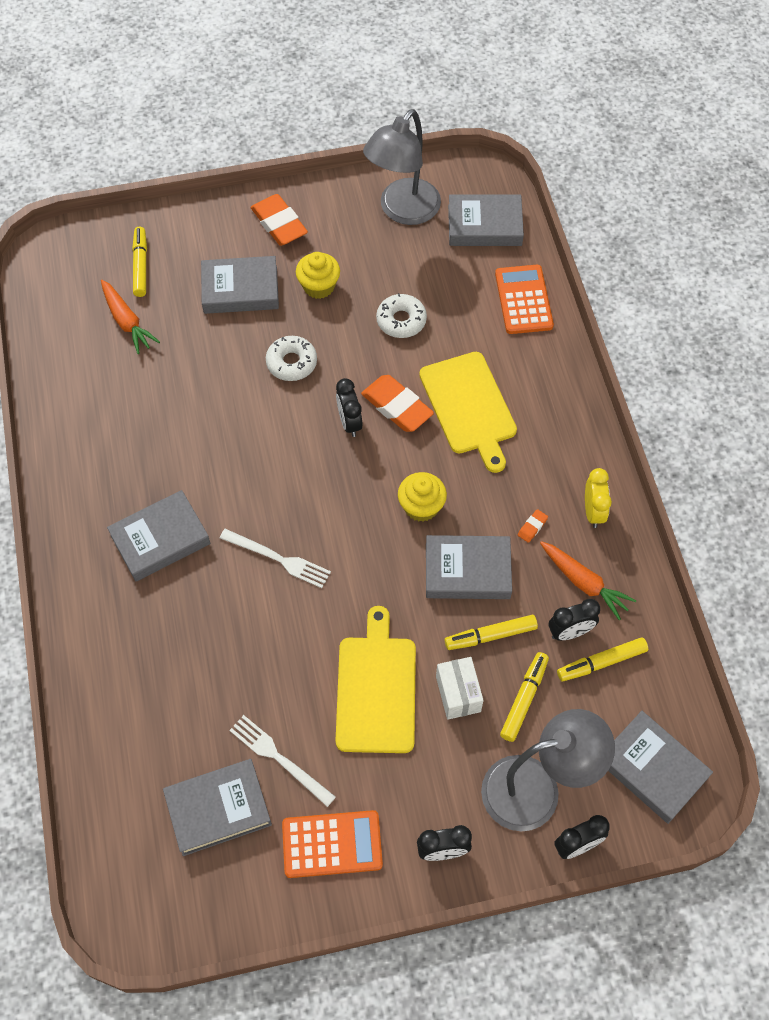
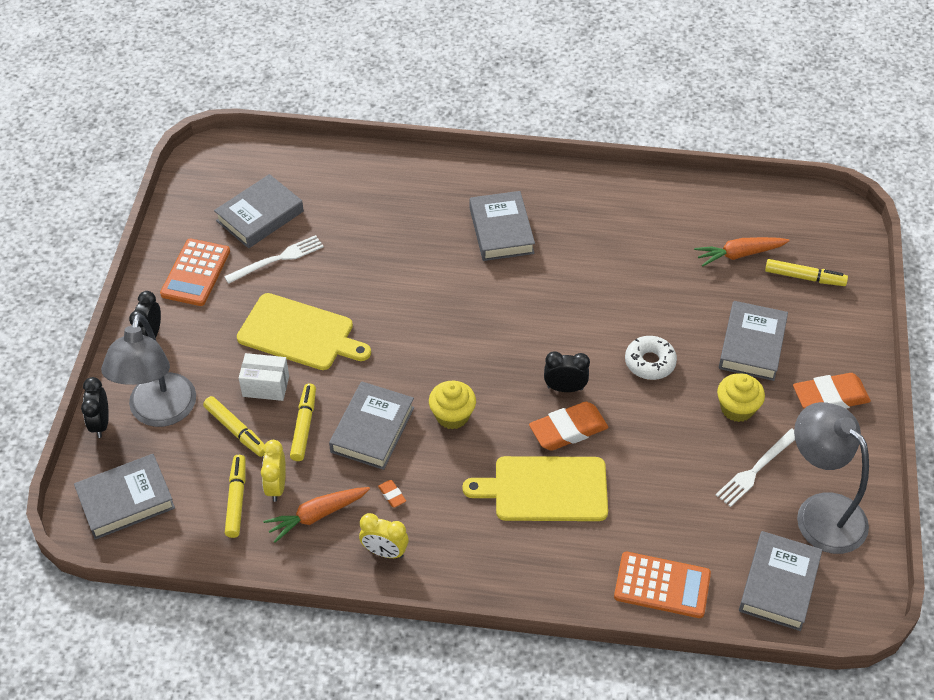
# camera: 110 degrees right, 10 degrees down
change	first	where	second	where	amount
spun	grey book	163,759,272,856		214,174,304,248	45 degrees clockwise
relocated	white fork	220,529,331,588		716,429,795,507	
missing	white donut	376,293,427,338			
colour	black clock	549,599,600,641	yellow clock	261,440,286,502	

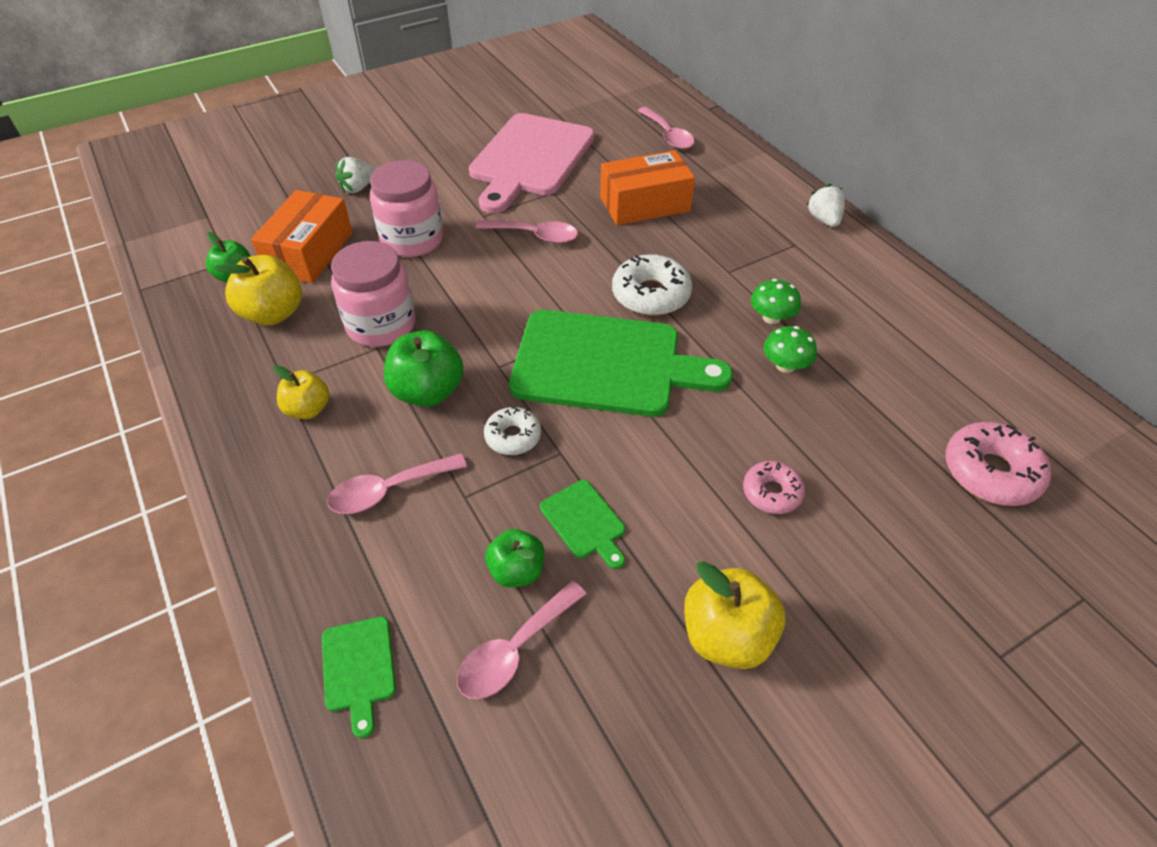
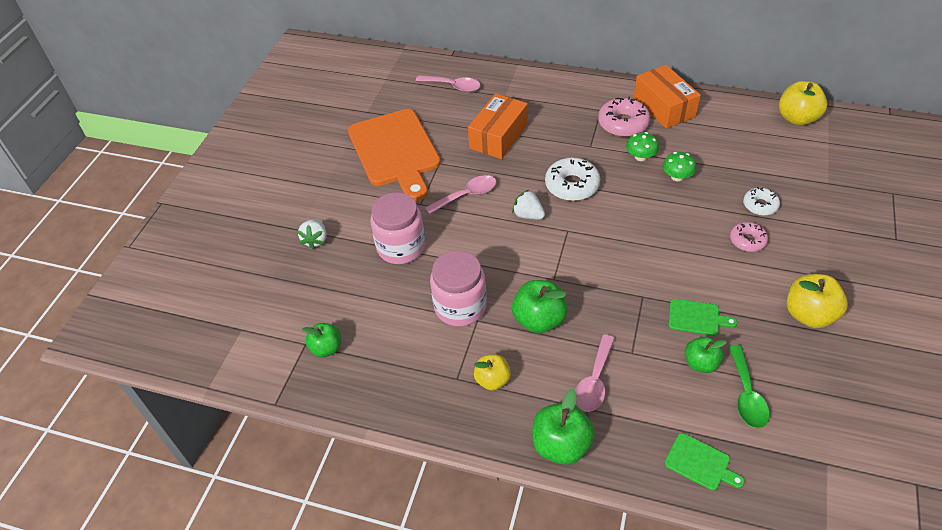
# camera: 40 degrees left, 0 degrees up
change	first	where	second	where	amount
relocated	yellow apple	214,255,302,325		779,81,827,126	
relocated	orange box	251,190,353,283		634,65,701,129	
colour	pink spoon	457,581,586,699	green spoon	729,345,770,428	
colour	pink cutting board	469,113,595,213	orange cutting board	348,109,441,201	
relocated	white donut	484,407,541,455		743,187,780,216	
missing	green cutting board	509,310,733,417			
relocated	white strawberry	806,184,845,227		512,190,545,220	
relocated	pink donut	946,422,1051,506		598,97,650,137	
appeared			green apple	532,389,595,465	

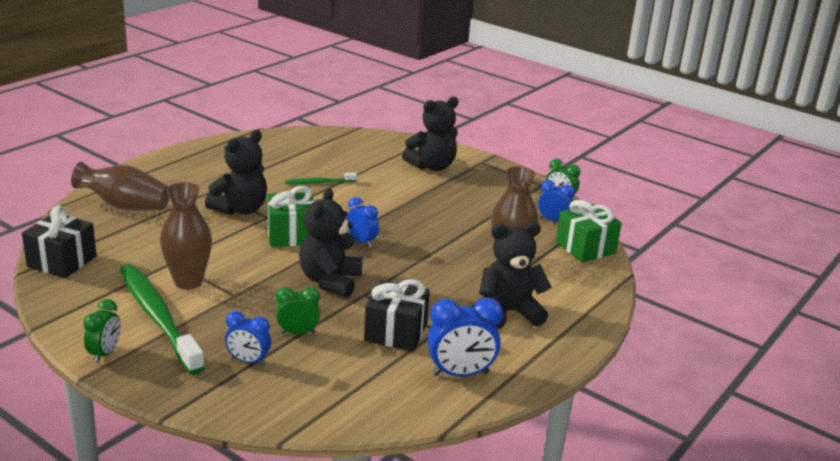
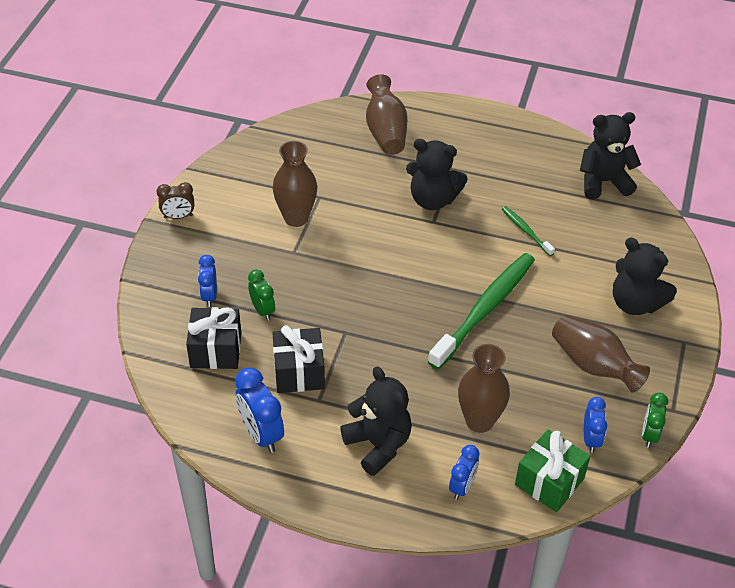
# camera: 70 degrees right, 20 degrees up
change	first	where	second	where	amount
relocated	black gift	22,206,97,278		186,307,241,369	
colour	green clock	83,299,121,363	brown clock	157,182,194,219	
relocated	green toothbrush	120,264,205,375		428,253,535,370	
missing	green gift	267,186,314,247			
relocated	black teddy bear	299,188,362,298		580,112,641,199	
relocated	blue clock	346,197,379,248		449,445,479,500	
appeared			brown vase	552,315,650,393	

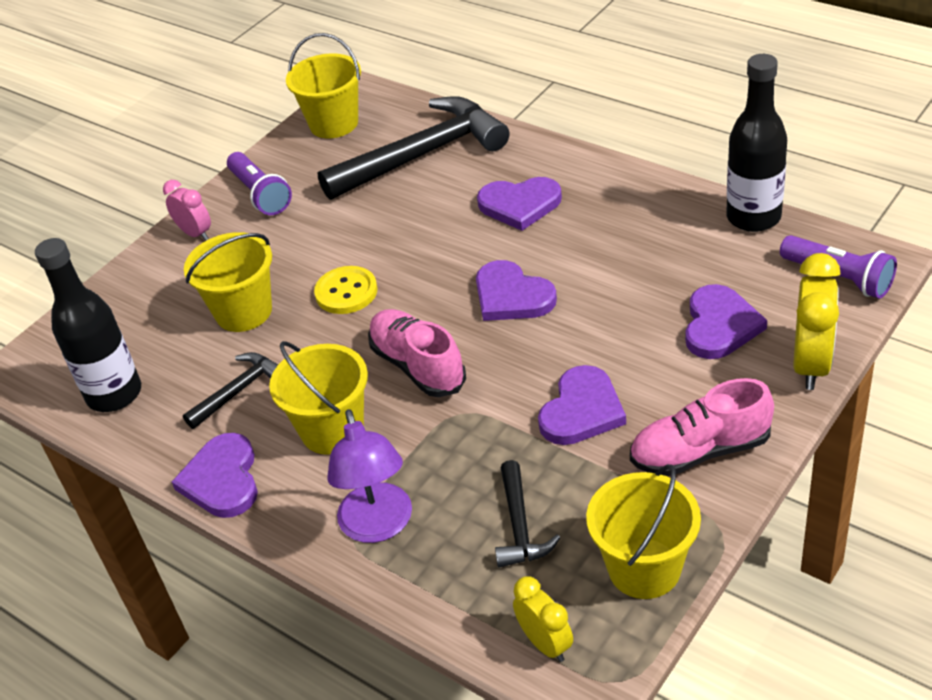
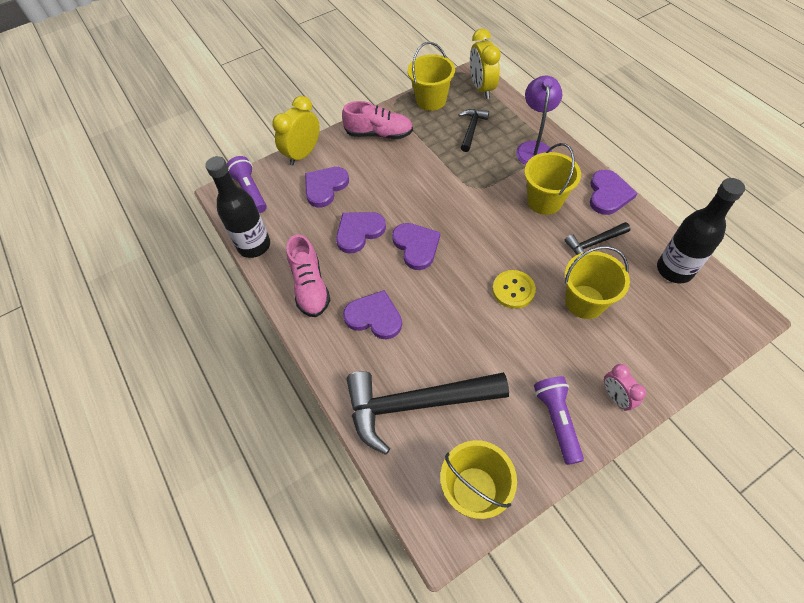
# camera: 160 degrees left, 15 degrees up
change	first	where	second	where	amount
relocated	pink shoe	368,309,466,397		286,234,330,317	
size	yellow clock	513,576,573,662		470,29,501,99	x1.63
relocated	purple heart	538,365,626,445		336,212,386,254	

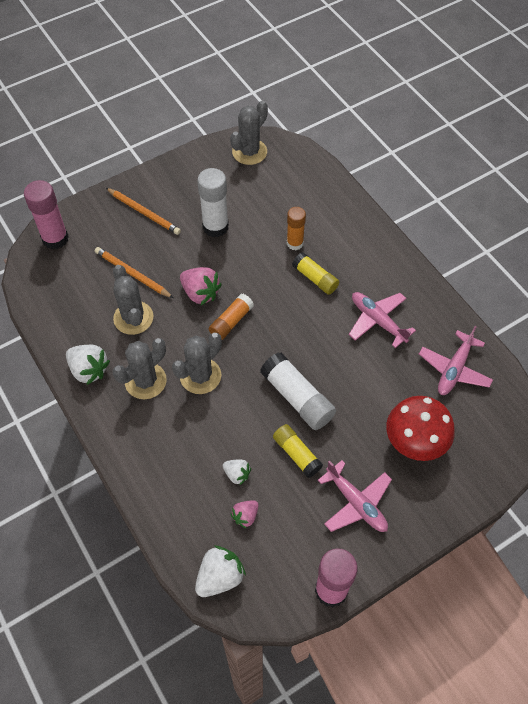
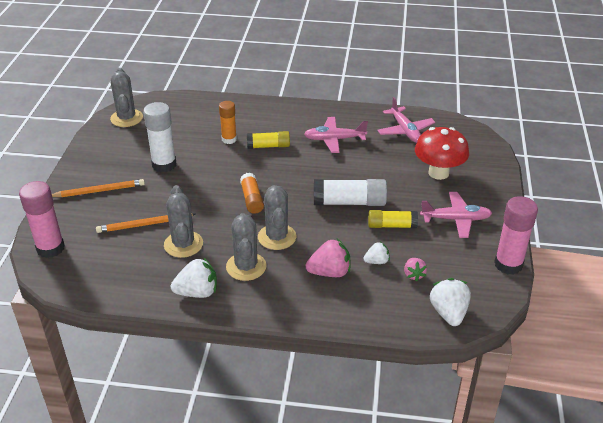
# camera: 50 degrees left, 20 degrees down
change	first	where	second	where	amount
spun	grey cactus	113,265,154,335		164,185,203,258	60 degrees clockwise
relocated	pink strawberry	180,267,222,305		305,239,351,277	

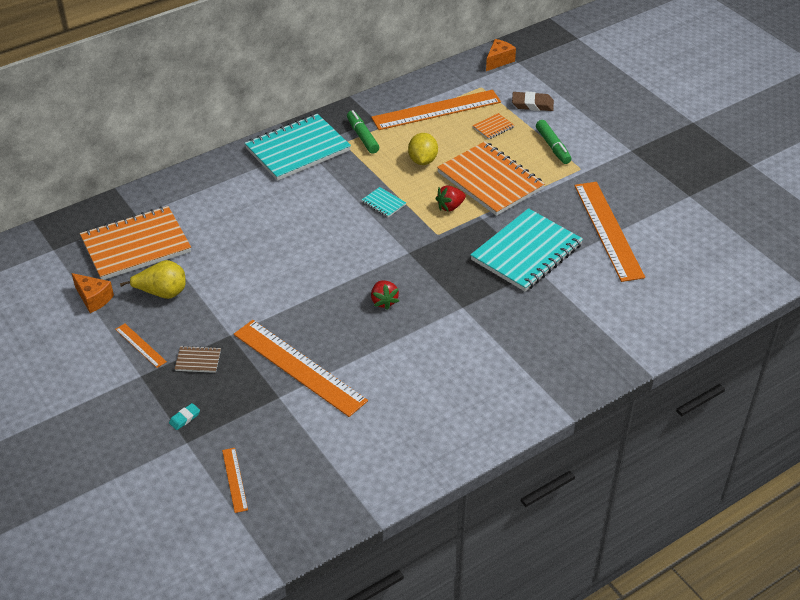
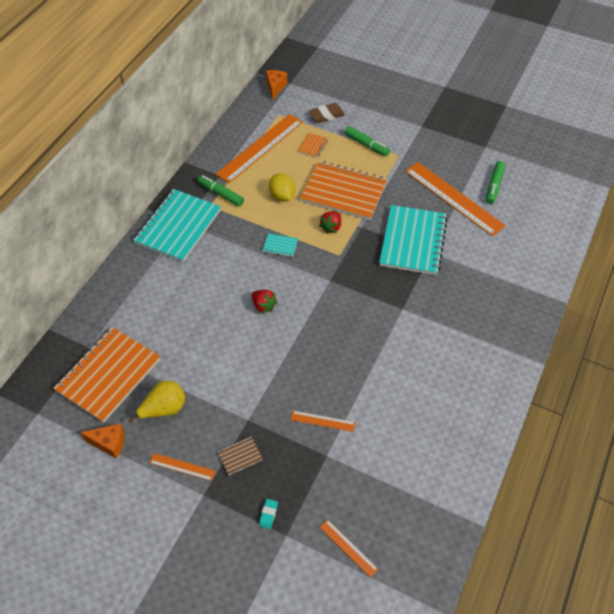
# camera: 30 degrees left, 10 degrees up
change	first	where	second	where	amount
size	orange ruler	234,320,368,417		291,410,355,432	x0.45
relocated	red strawberry	371,280,399,310		252,290,278,314	
appeared			green marker	486,161,506,204	

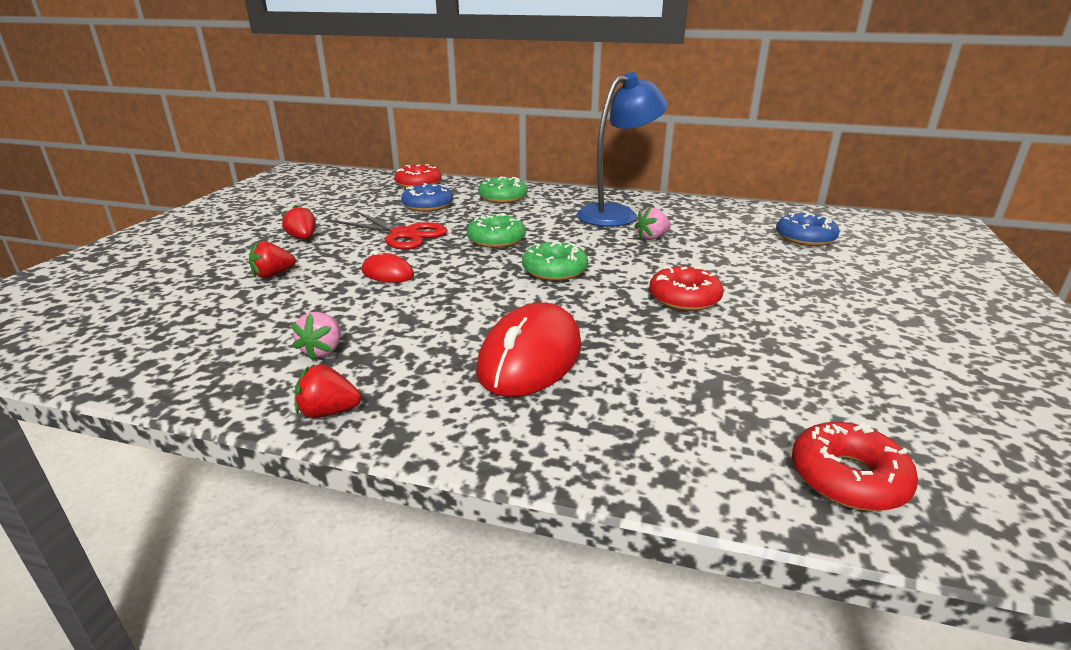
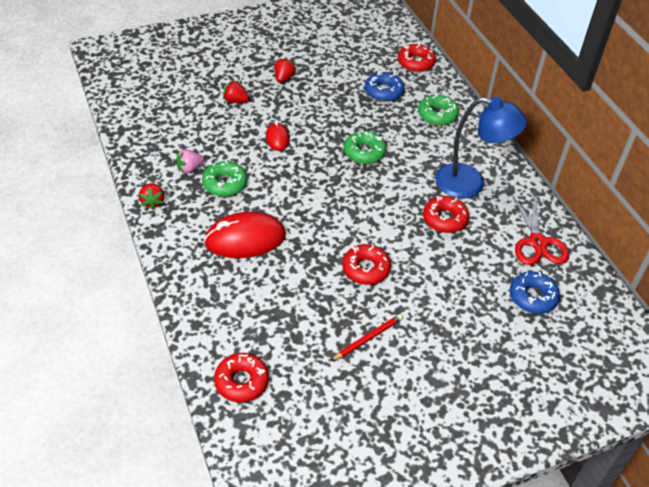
# camera: 50 degrees right, 20 degrees up
change	first	where	second	where	amount
spun	red strawberry	295,364,361,418		139,183,164,210	150 degrees counterclockwise
relocated	red scissors	337,212,448,250		512,193,569,265	
relocated	green donut	522,241,588,281		202,161,247,197	
exchanged	pink strawberry	634,207,671,240	red donut	423,196,469,233	
appeared			red pencil	331,314,403,361	

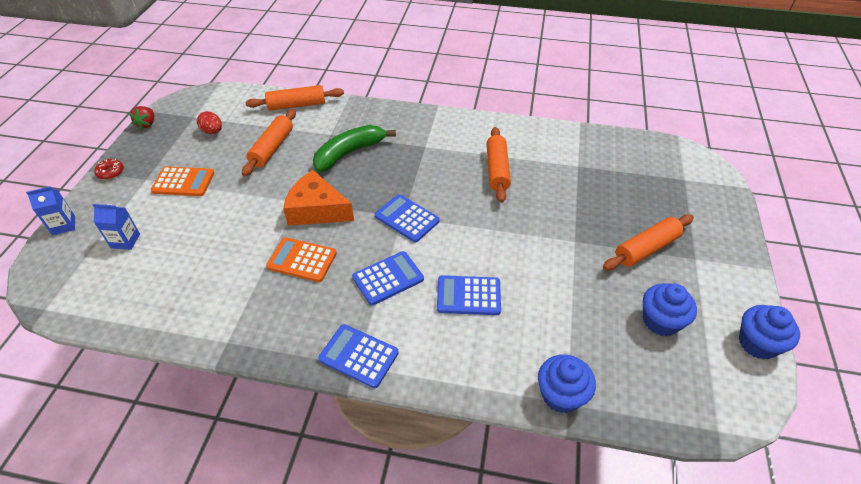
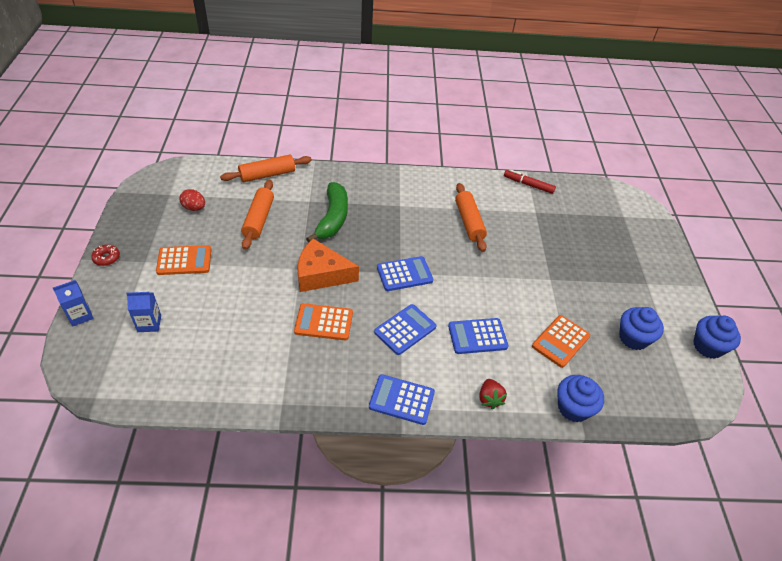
# camera: 15 degrees left, 0 degrees up
change	first	where	second	where	amount
relocated	red strawberry	129,106,154,130		479,379,507,409	
spun	green banana	313,125,396,172		306,182,348,243	150 degrees clockwise
spun	blue calculator	375,194,440,242		377,256,433,291	135 degrees clockwise
missing	orange rolling pin	603,214,694,270			
appeared			red marker	504,169,556,194	
appeared			orange calculator	532,315,590,368	

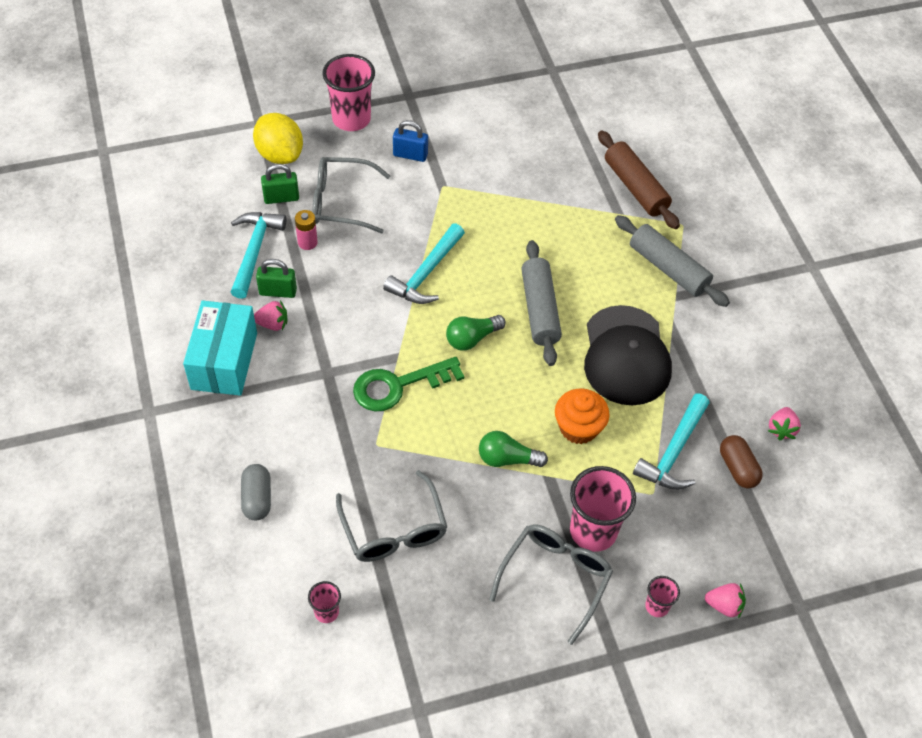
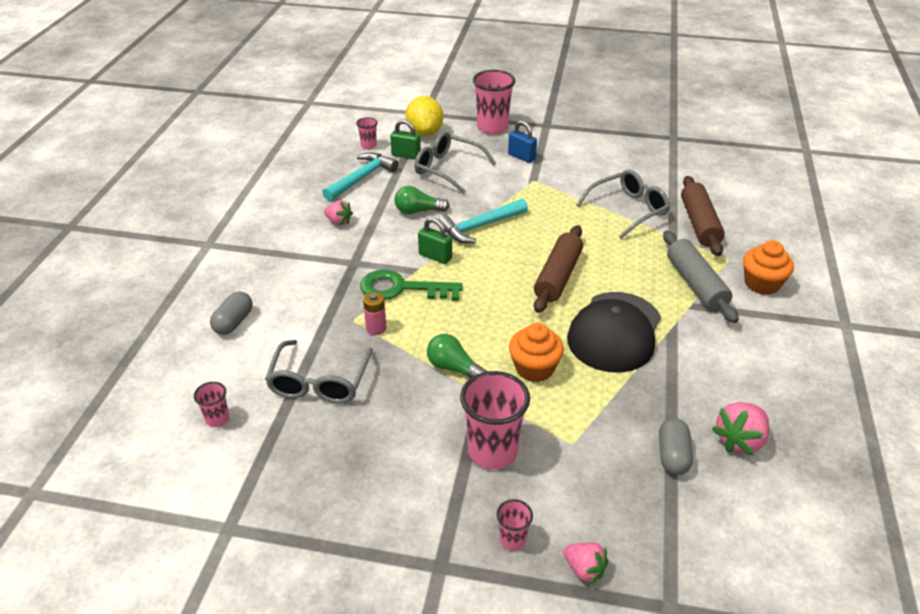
# camera: 30 degrees right, 15 degrees down
change	first	where	second	where	amount
missing	turquoise box	183,300,257,396			
relocated	green padlock	256,259,297,298		418,218,452,264	
relocated	pink battery	295,210,318,250		363,292,387,335	
relocated	green light bulb	446,315,506,351		395,186,450,214	
relocated	grey glasses	489,524,613,645		576,169,670,239	
colour	grey rolling pin	521,240,562,366	brown rolling pin	534,225,583,313	
missing	turquoise hammer	633,393,709,490			
colour	brown capsule	720,435,762,488	grey capsule	659,418,693,475	
size	pink strawberry	768,407,801,440		712,402,769,456	x1.53
appeared			pink cup	356,117,378,149	
appeared			orange cupcake	743,240,794,295	

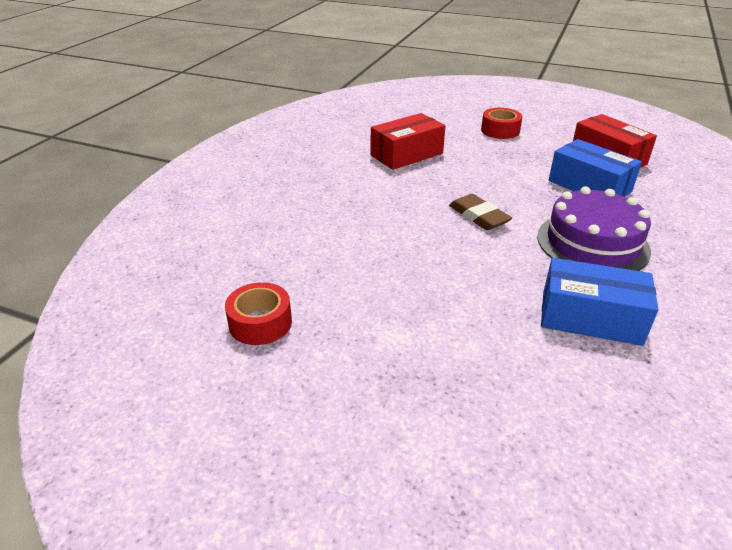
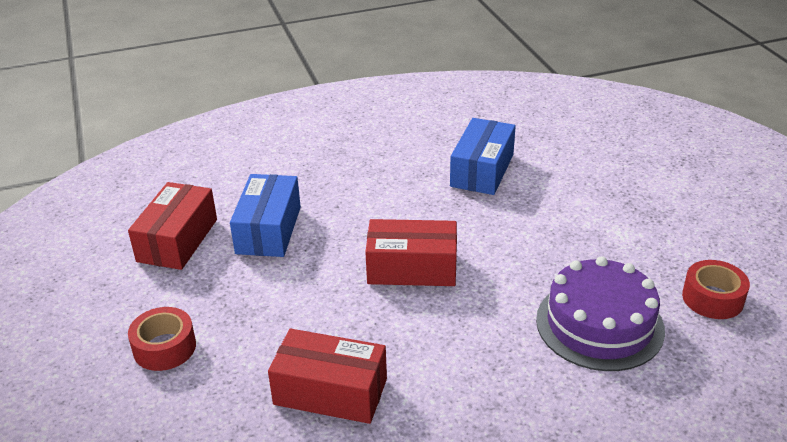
# camera: 130 degrees left, 0 degrees up
change	first	where	second	where	amount
exchanged	brown eraser	449,194,512,230	red box	365,219,457,286	
relocated	purple cake	537,186,651,271		536,256,665,371	
spun	blue box	541,258,658,346		450,118,516,195	45 degrees clockwise

